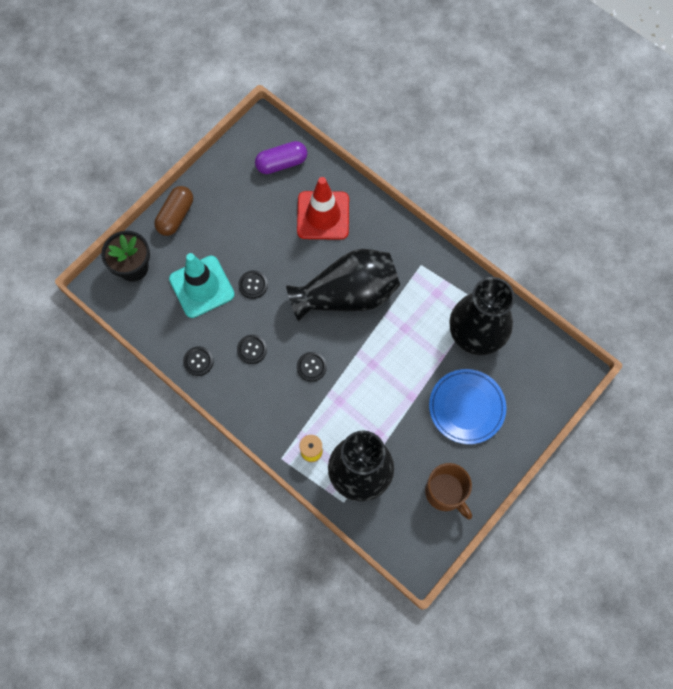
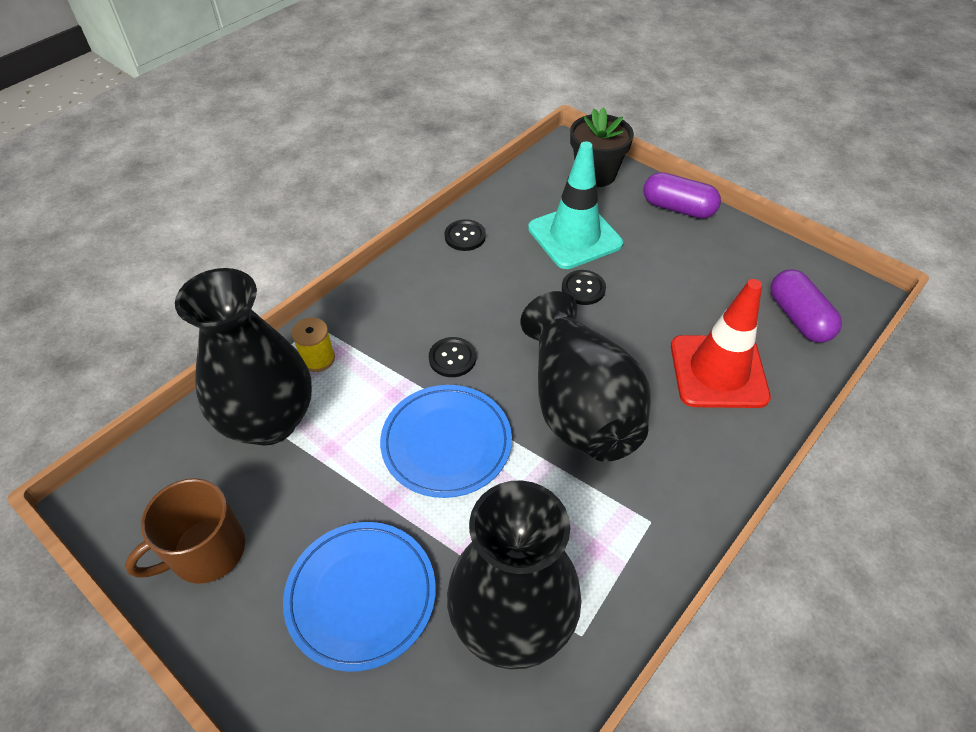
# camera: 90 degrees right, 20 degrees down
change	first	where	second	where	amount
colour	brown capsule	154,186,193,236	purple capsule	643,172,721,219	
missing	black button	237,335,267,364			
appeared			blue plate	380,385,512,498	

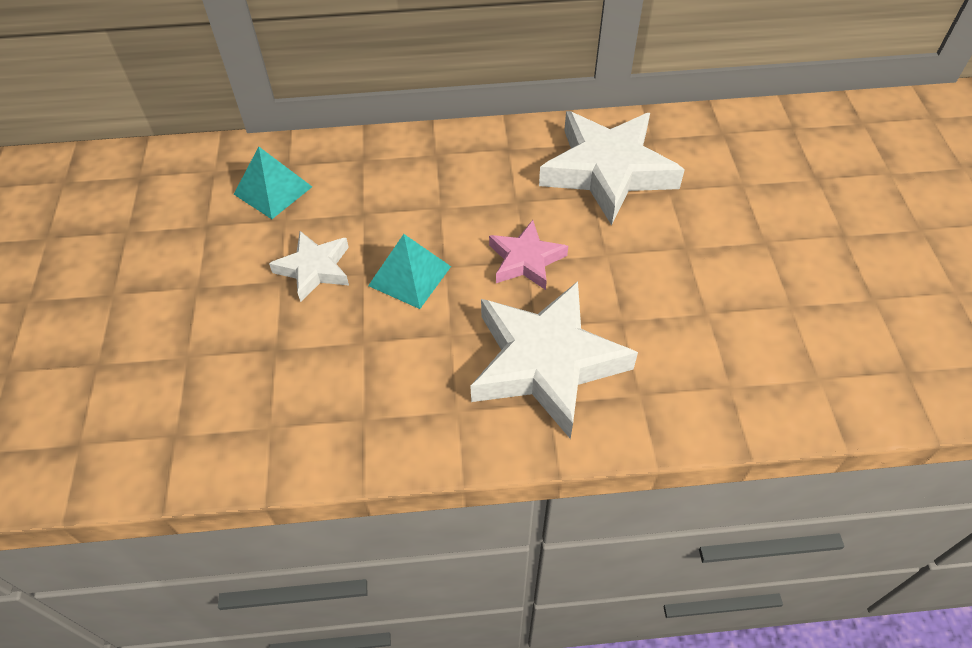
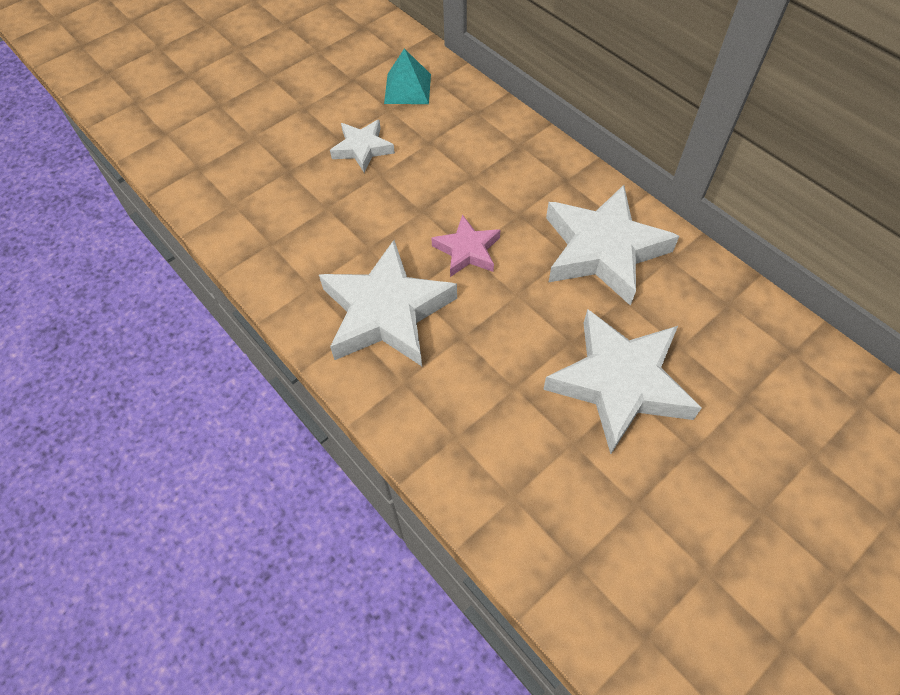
# camera: 55 degrees right, 5 degrees up
change	first	where	second	where	amount
missing	turquoise pyramid	368,234,451,309			
appeared			white star	543,309,702,454	

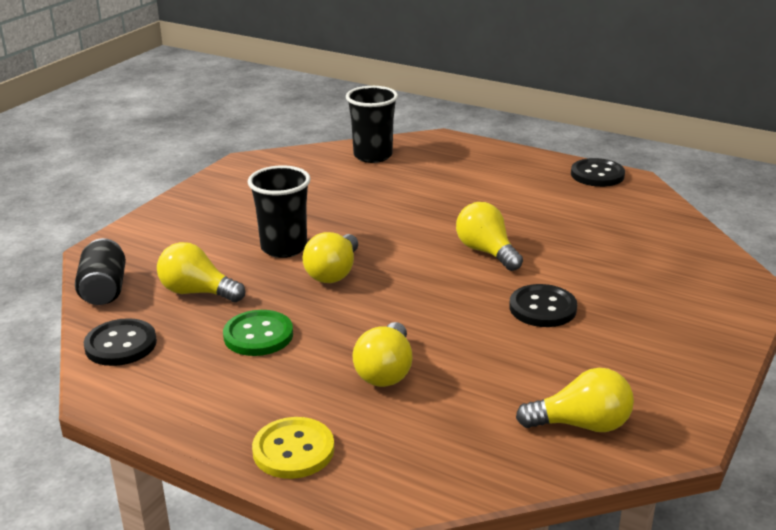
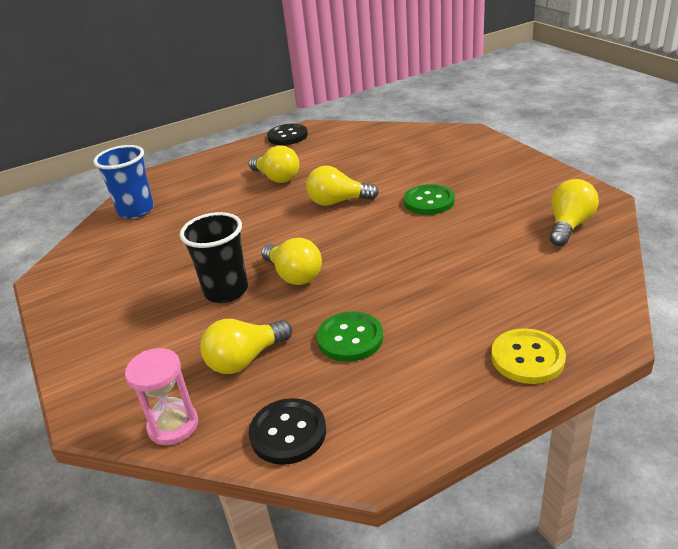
# camera: 55 degrees left, 5 degrees up
change	first	where	second	where	amount
exchanged	black can	75,238,126,305	pink hourglass	125,348,198,445	
colour	black cup	346,86,398,163	blue cup	93,145,154,219	
relocated	yellow light bulb	352,322,413,387		249,145,299,183	
colour	black button	509,284,577,327	green button	404,184,455,215	

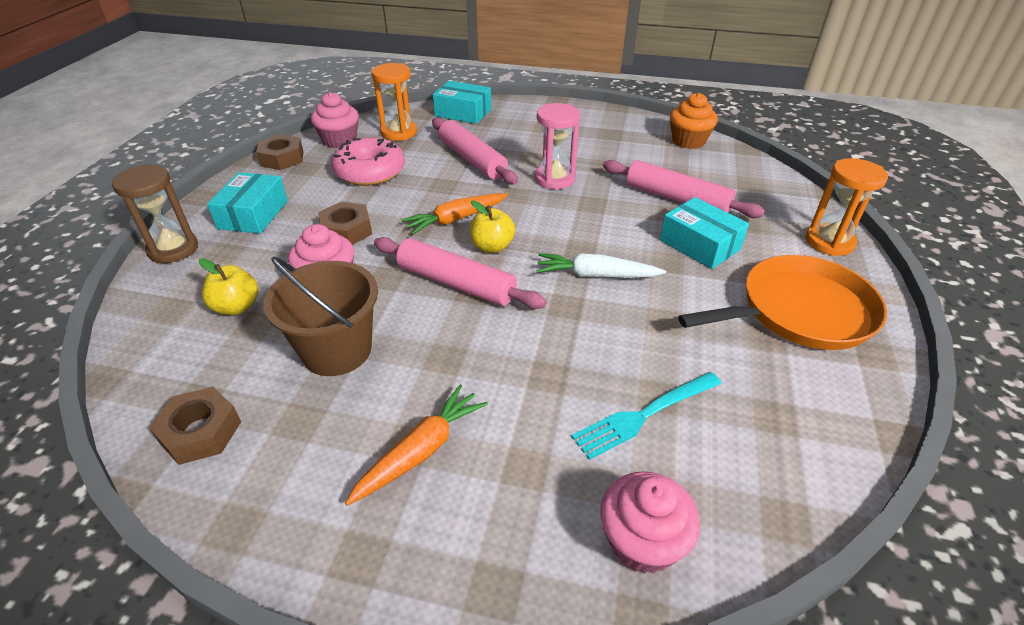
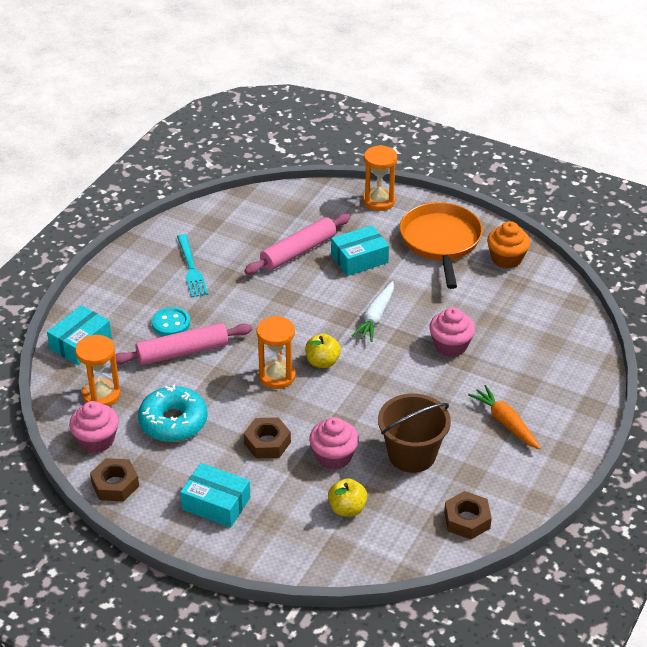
# camera: 75 degrees left, 0 degrees up
change	first	where	second	where	amount
missing	brown hourglass	112,165,198,263			
colour	pink donut	332,137,405,186	turquoise donut	138,385,208,442	
missing	pink rolling pin	374,237,547,309			
exchanged	orange carrot	401,193,508,234	orange hourglass	257,316,296,389	
missing	pink hourglass	535,103,580,189			
relocated	turquoise fork	571,372,722,460		177,234,208,297	
relocated	pink cupcake	601,471,700,574		429,307,475,357	
relocated	orange cupcake	670,93,718,149		487,221,530,268	
appeared			turquoise button	152,307,190,336	

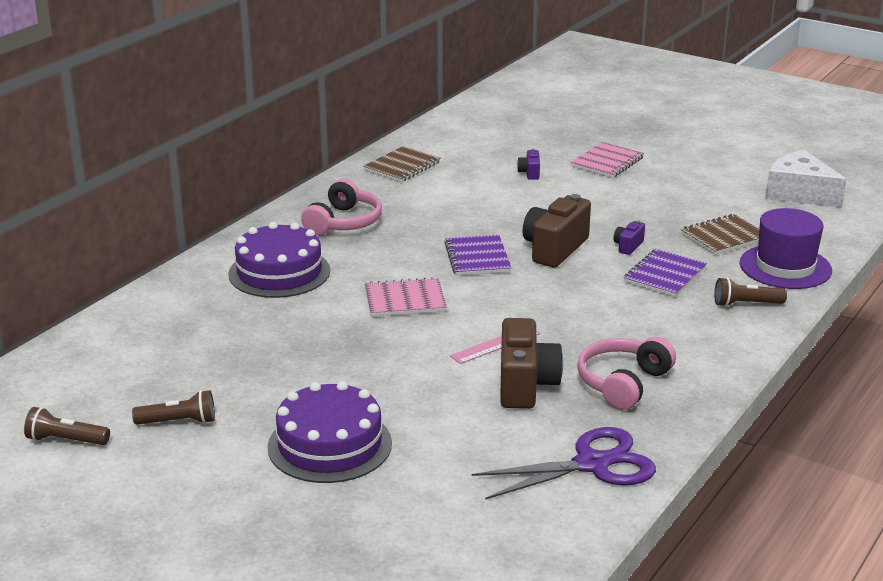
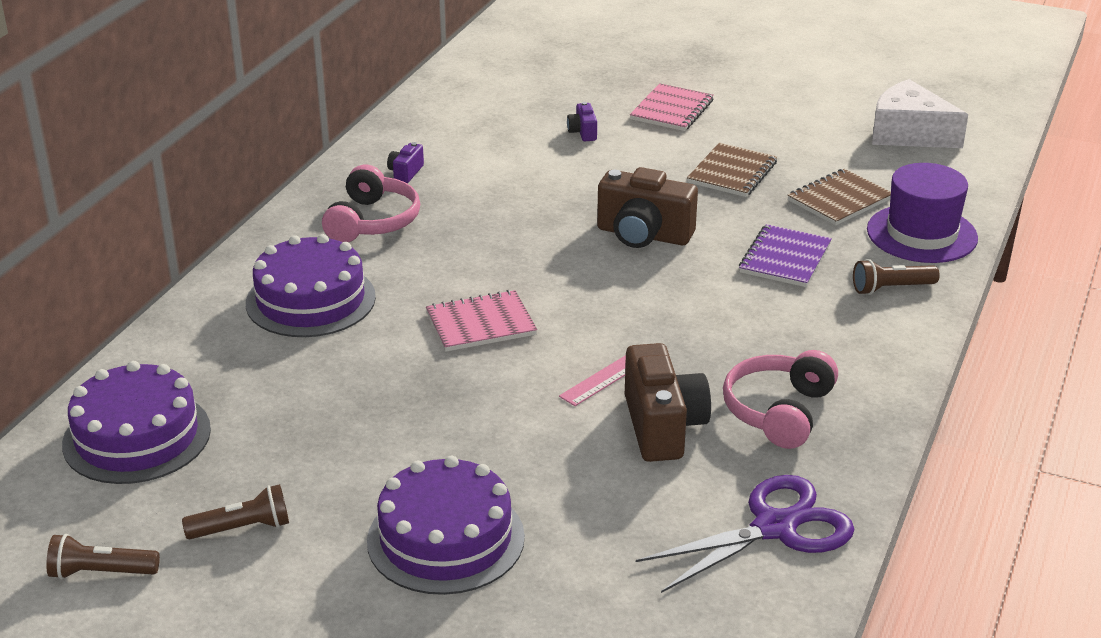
# camera: 10 degrees left, 5 degrees up
change	first	where	second	where	amount
relocated	brown notebook	363,146,441,182		687,143,777,197	
missing	purple notebook	444,235,512,276			
spun	brown camera	523,194,591,267		597,167,698,248	90 degrees counterclockwise
relocated	purple camera	613,220,645,255		387,142,424,183	
appeared			purple cake	62,361,211,484	

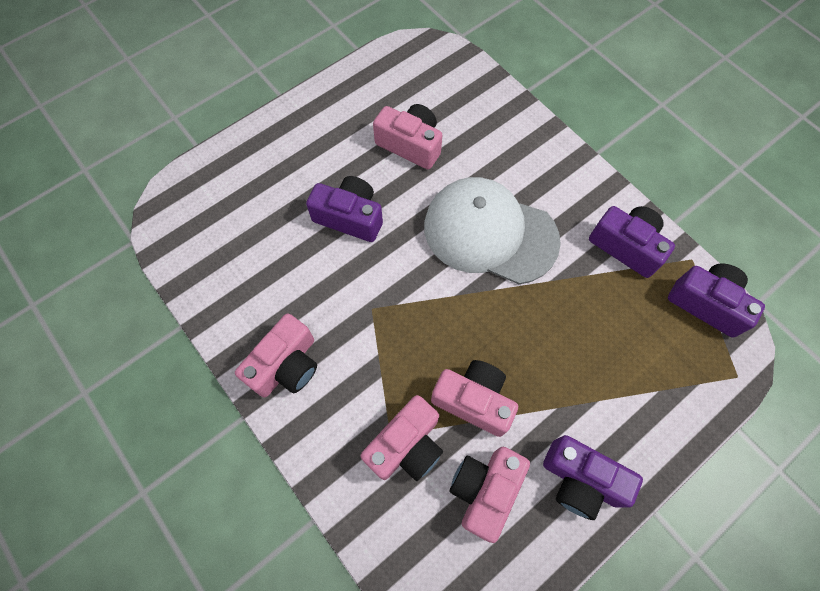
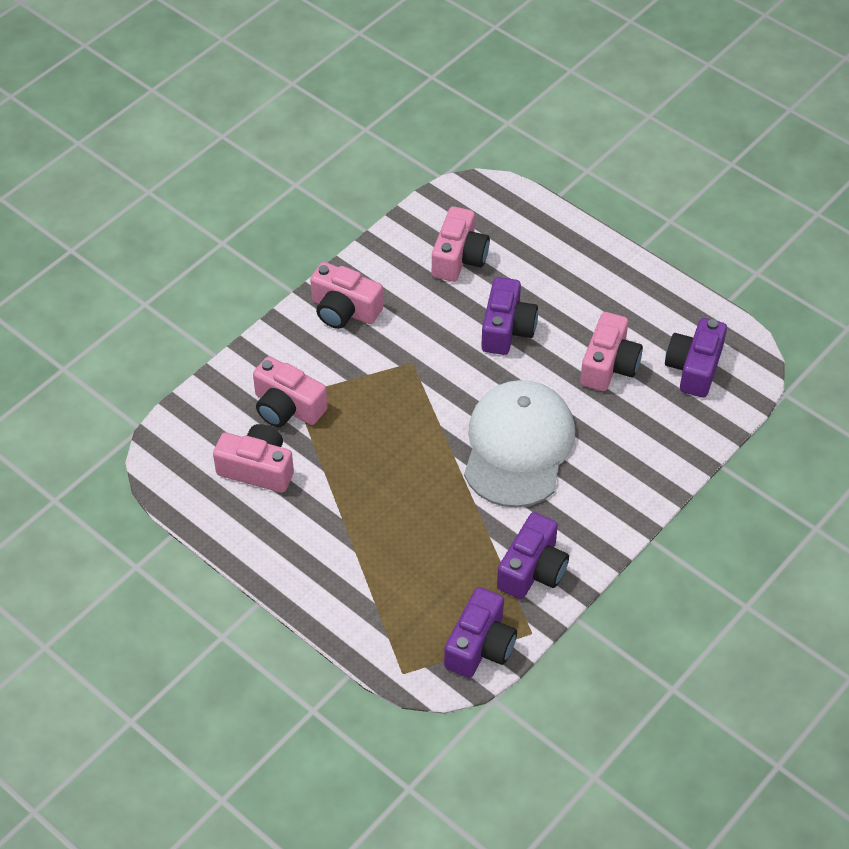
# camera: 80 degrees right, 15 degrees down
change	first	where	second	where	amount
relocated	pink camera	431,360,518,437		432,206,490,282	
relocated	purple camera	543,435,643,520		665,318,727,398	

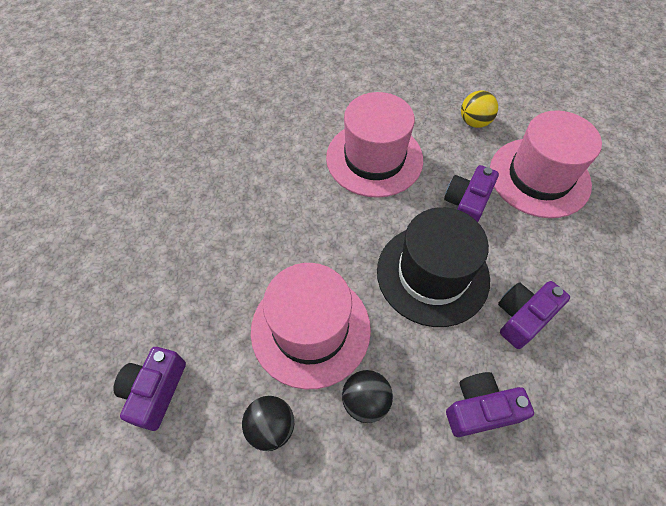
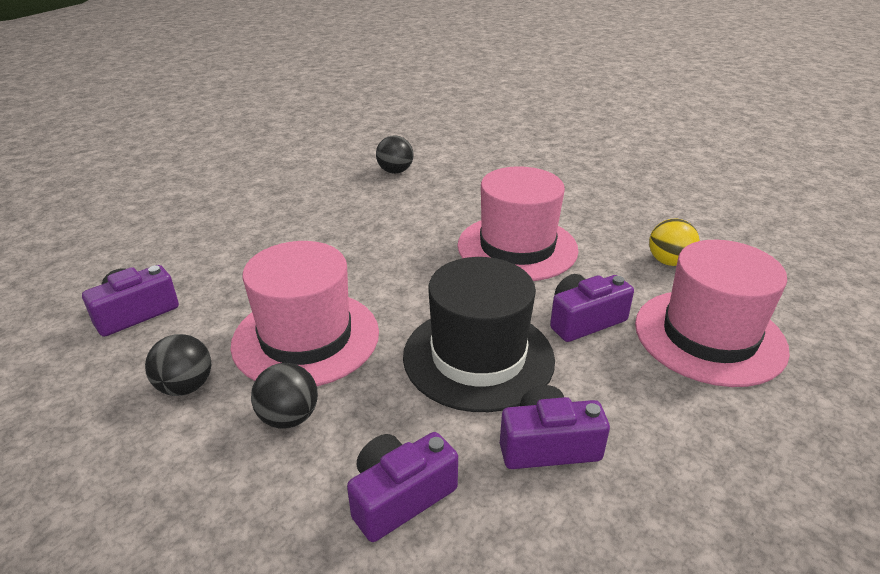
# camera: 35 degrees right, 25 degrees down
change	first	where	second	where	amount
spun	purple camera	446,372,534,437		347,432,458,542	60 degrees counterclockwise
appeared			black ball	376,135,413,174	

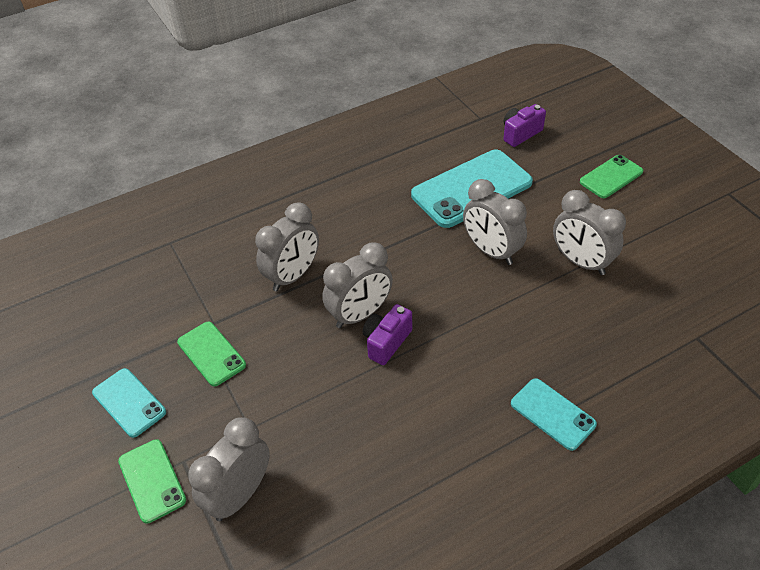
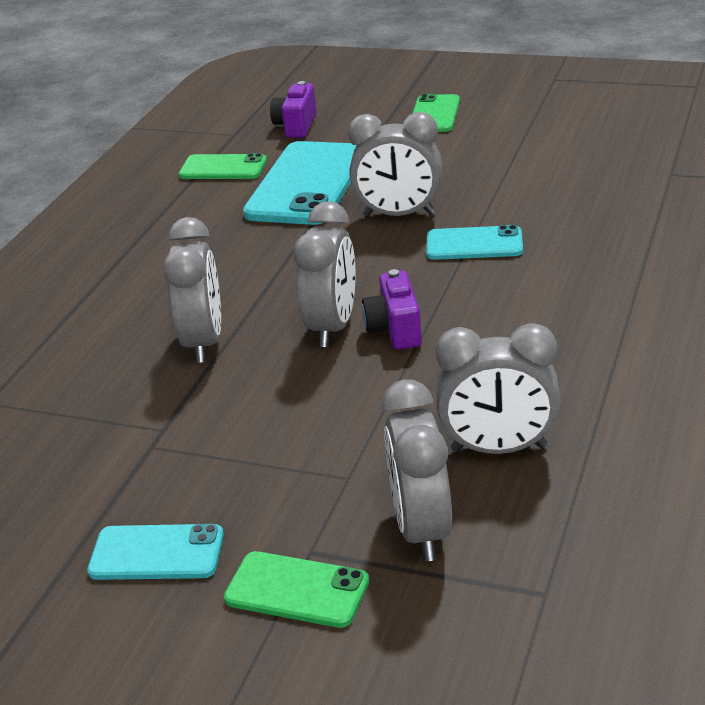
# camera: 40 degrees left, 15 degrees down
change	first	where	second	where	amount
relocated	green phone	177,322,246,386		179,153,267,179	
relocated	turquoise phone	511,378,597,451		426,225,523,260	
relocated	grey clock	553,190,626,275		435,323,560,454	

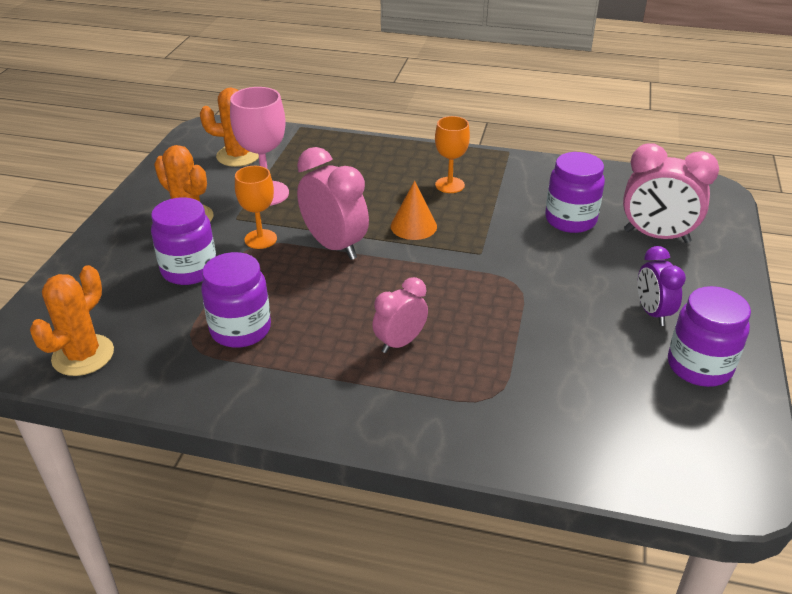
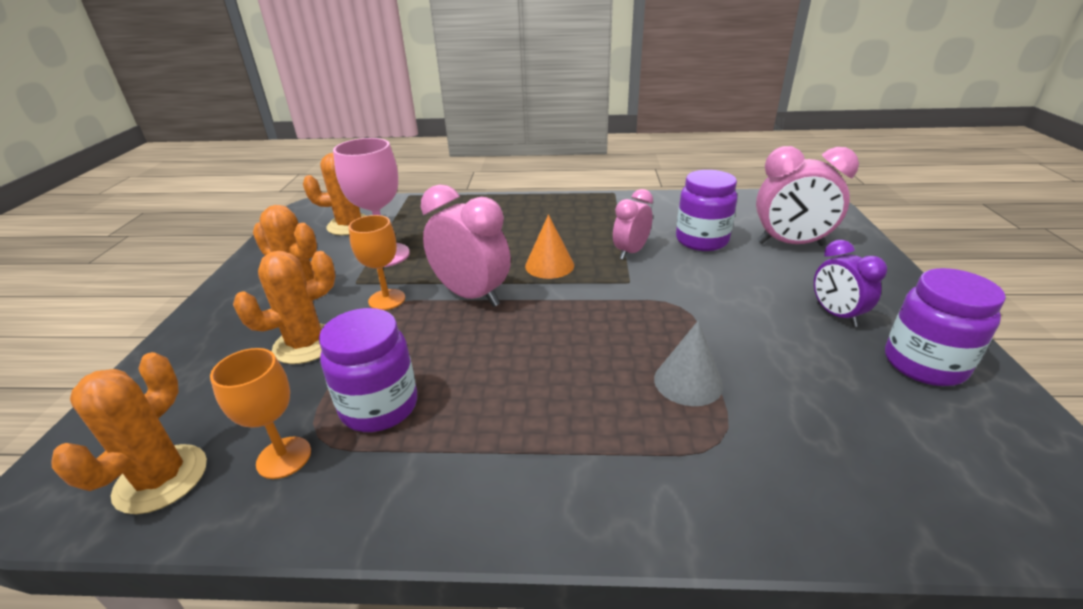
# camera: 10 degrees left, 5 degrees down
change	first	where	second	where	amount
exchanged	purple jar	151,197,216,285	orange cactus	233,251,335,364	
relocated	pink clock	372,277,428,353		613,189,653,260	
relocated	orange goblet	435,116,470,193		210,348,311,479	
appeared			grey cone	654,321,723,406	

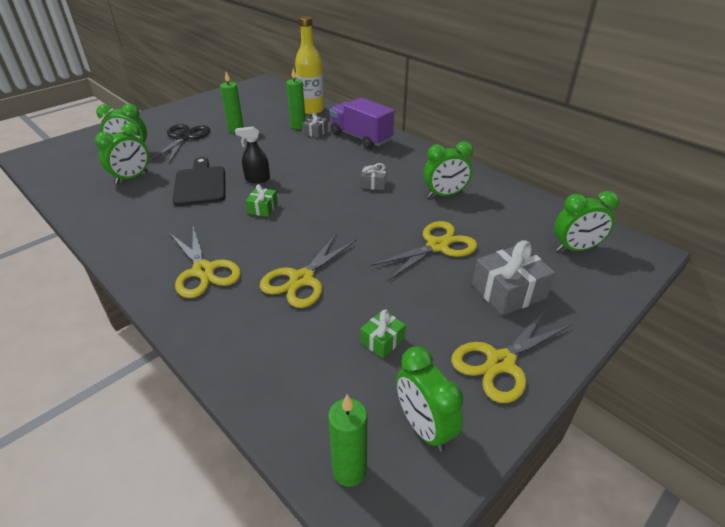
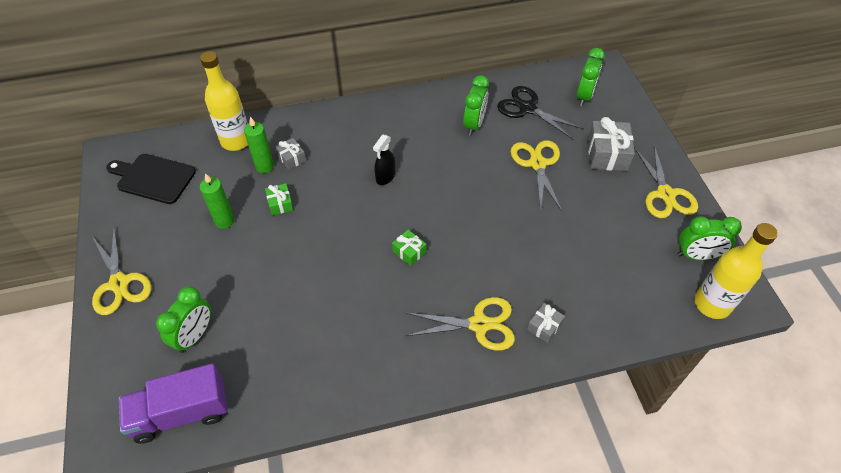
# camera: 60 degrees left, 15 degrees up
change	first	where	second	where	amount
missing	green clock	95,123,149,184			
relocated	black scissors	149,124,210,164		497,86,584,140	
relocated	black cutting board	173,157,225,206		106,154,196,204	
relocated	black spray bottle	235,126,270,183		373,135,395,185	
relocated	yellow scissors	260,233,357,308		92,227,152,315	
exchanged	green candle	328,395,367,487	yellow bottle	695,223,778,319	
relocated	purple truck	329,98,394,149		119,363,228,444	
relocated	green gift	360,310,406,358		265,183,293,216	
relocated	grey gift	361,163,387,190		527,303,565,343	

